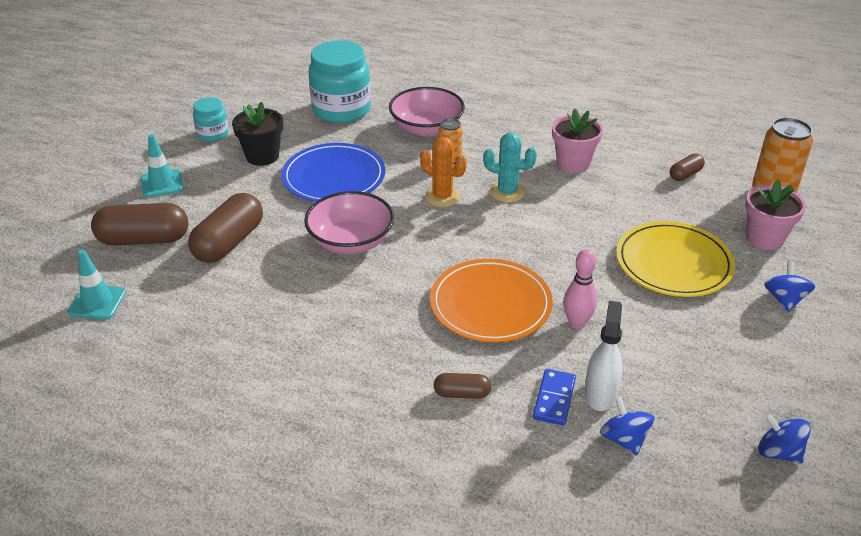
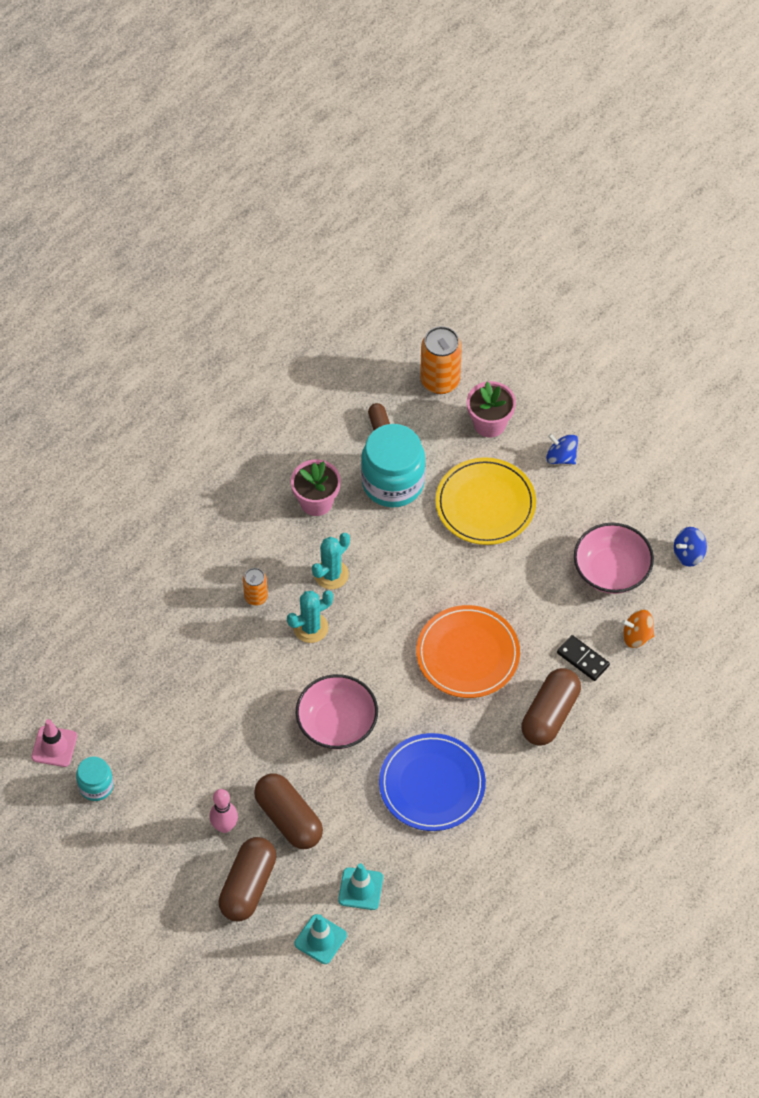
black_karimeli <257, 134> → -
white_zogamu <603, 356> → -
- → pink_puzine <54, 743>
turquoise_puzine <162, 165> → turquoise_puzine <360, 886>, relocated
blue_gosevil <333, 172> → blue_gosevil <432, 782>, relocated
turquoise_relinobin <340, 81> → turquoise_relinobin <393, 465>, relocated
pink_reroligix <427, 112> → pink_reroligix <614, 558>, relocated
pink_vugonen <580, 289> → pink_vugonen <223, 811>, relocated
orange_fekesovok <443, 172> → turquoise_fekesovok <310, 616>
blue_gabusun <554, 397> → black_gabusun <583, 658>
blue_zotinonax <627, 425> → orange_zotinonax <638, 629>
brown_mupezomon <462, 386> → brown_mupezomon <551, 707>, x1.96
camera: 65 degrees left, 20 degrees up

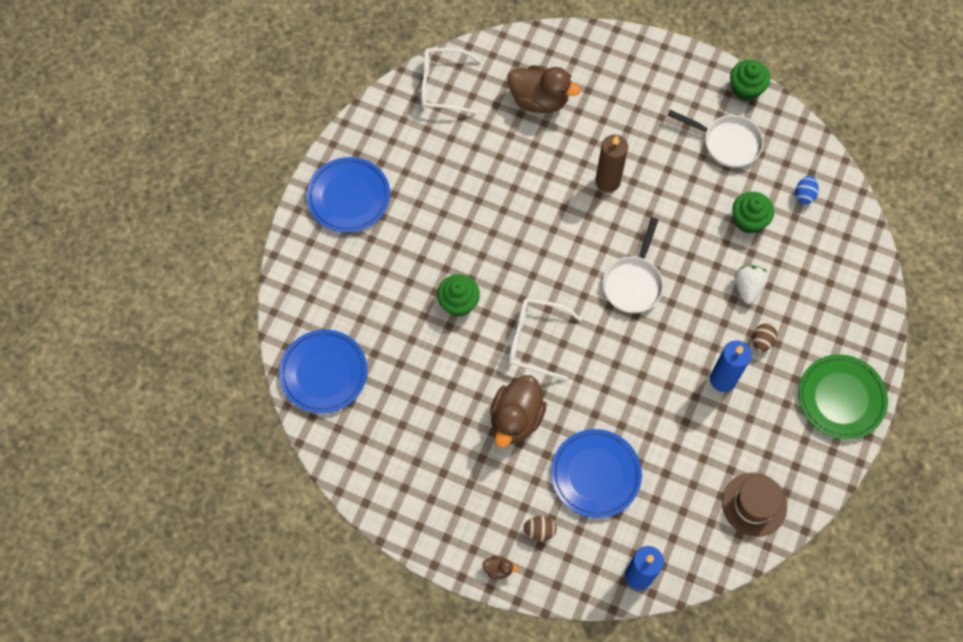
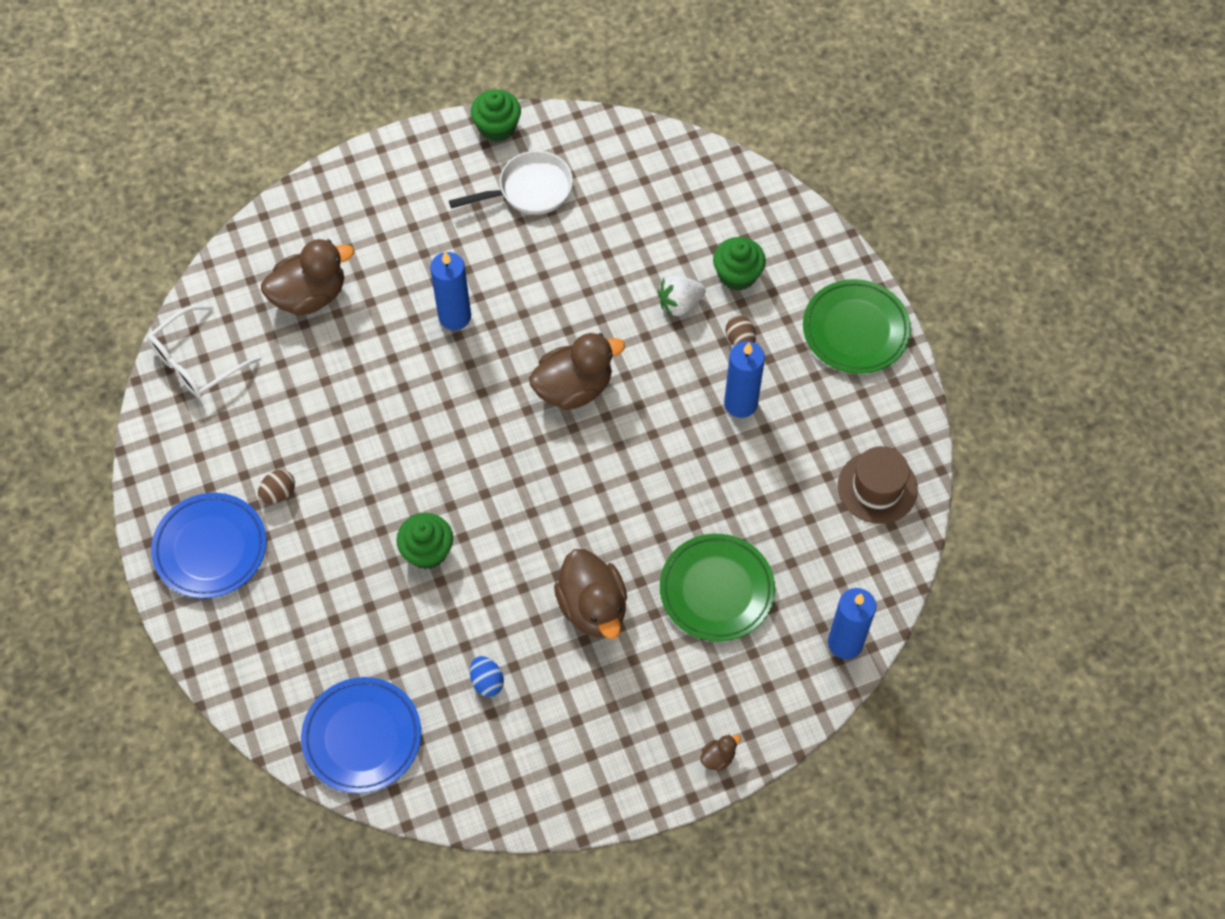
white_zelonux <545, 339> → -
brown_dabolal <539, 528> → brown_dabolal <276, 487>, relocated
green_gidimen <753, 213> → green_gidimen <739, 264>, relocated
blue_dabolal <807, 190> → blue_dabolal <487, 676>, relocated
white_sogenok <633, 265> → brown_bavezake <577, 371>
blue_gosevil <596, 473> → green_gosevil <717, 588>
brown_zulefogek <611, 163> → blue_zulefogek <450, 291>
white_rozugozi <751, 284> → white_rozugozi <682, 296>, 75 degrees counterclockwise
camera: 45 degrees left, 5 degrees down

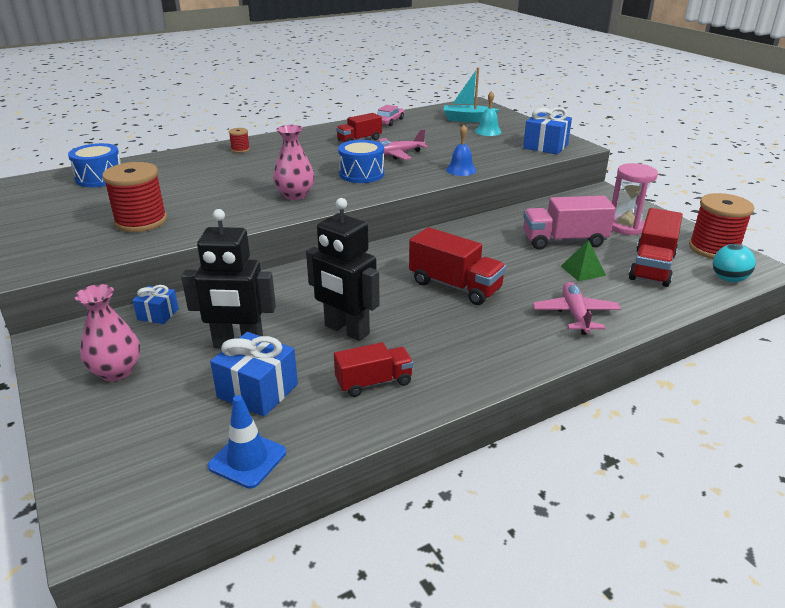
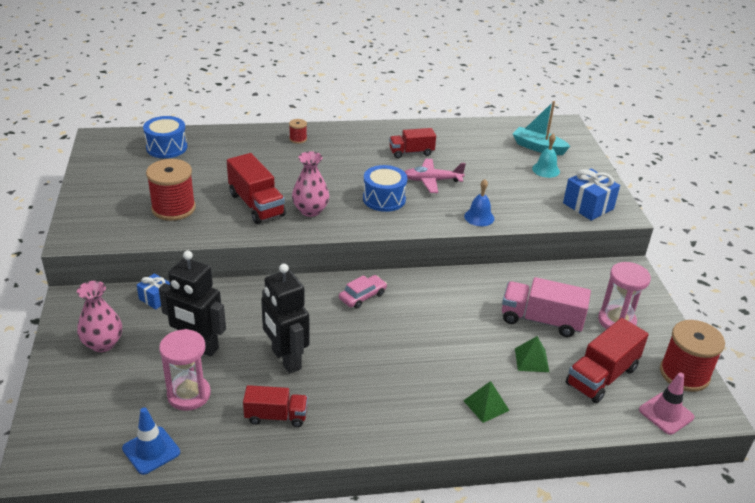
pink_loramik <390, 115> → pink_loramik <363, 291>, relocated
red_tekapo <457, 266> → red_tekapo <256, 188>, relocated
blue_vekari <254, 374> → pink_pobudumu <185, 370>
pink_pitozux <576, 308> → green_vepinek <486, 402>
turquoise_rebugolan <734, 263> → pink_puzine <667, 404>
camera: 20 degrees right, 5 degrees up

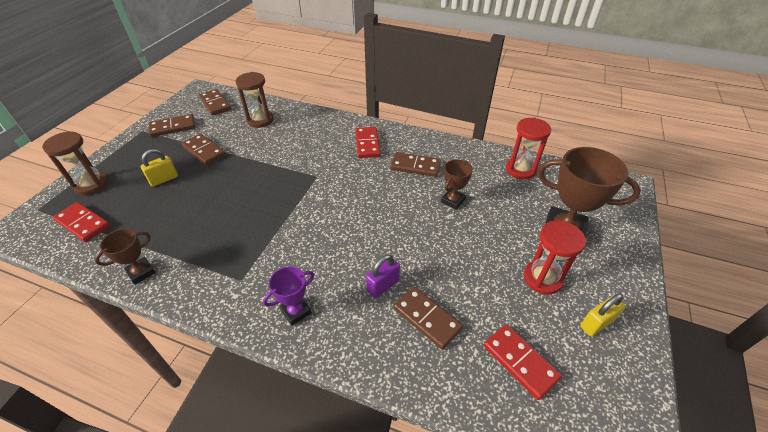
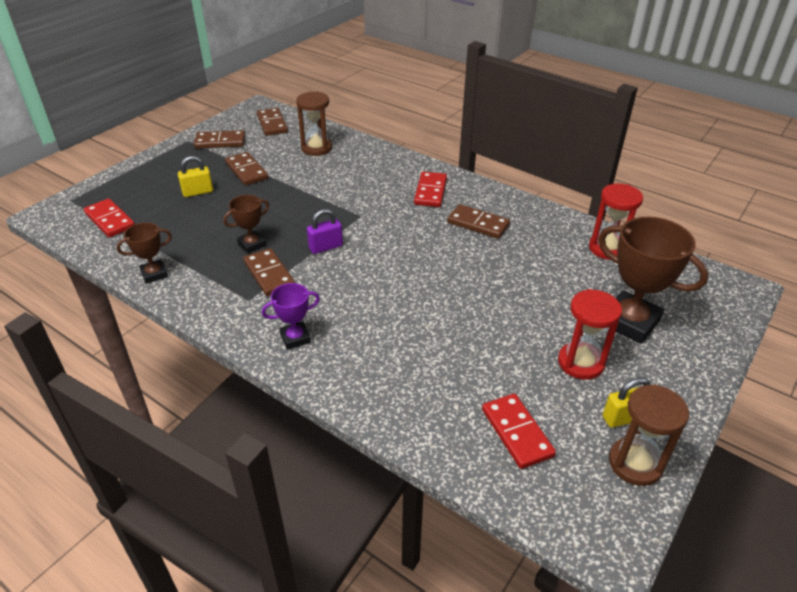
brown_pobudumu <75, 163> → brown_pobudumu <649, 435>, relocated
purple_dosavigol <383, 277> → purple_dosavigol <325, 231>, relocated
brown_gabusun <428, 318> → brown_gabusun <269, 272>, relocated
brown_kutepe <457, 184> → brown_kutepe <246, 224>, relocated
camera: 15 degrees right, 5 degrees down

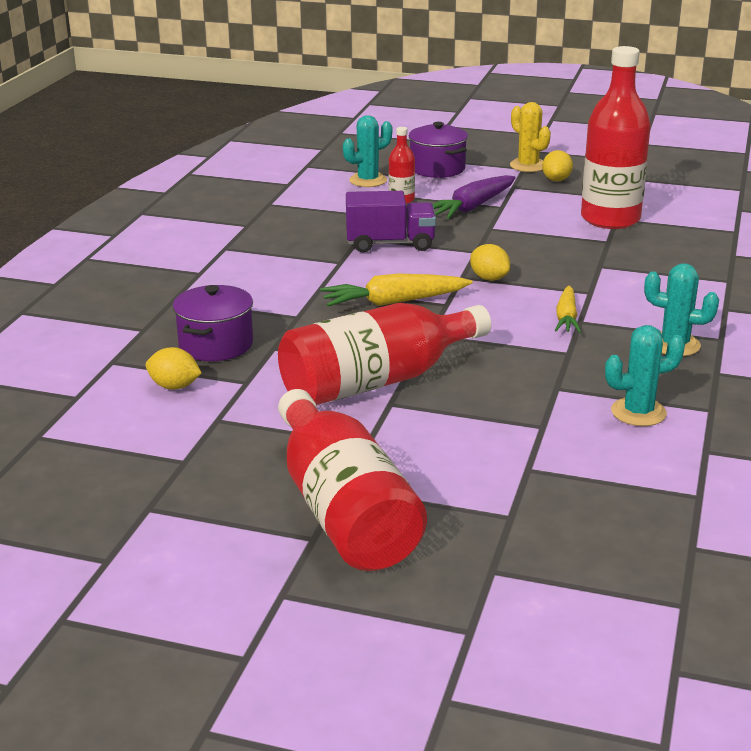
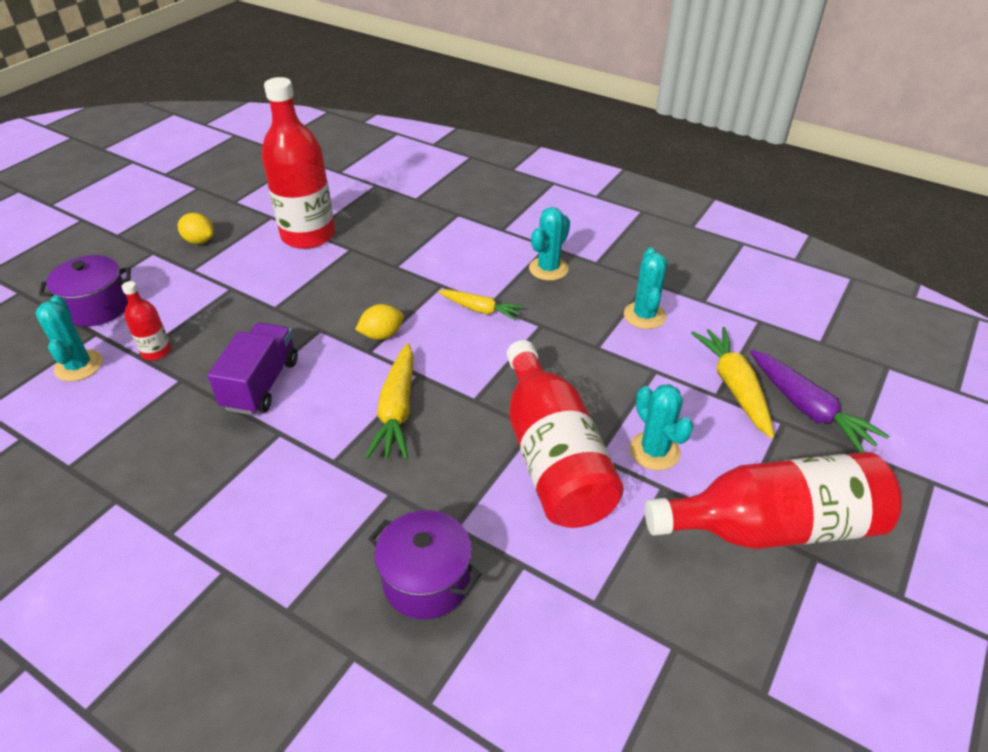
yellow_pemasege <174, 368> → -
yellow_fekesovok <530, 137> → -
- → turquoise_fekesovok <661, 427>
- → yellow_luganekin <732, 382>
purple_luganekin <474, 197> → purple_luganekin <819, 401>, relocated
camera: 75 degrees left, 15 degrees up

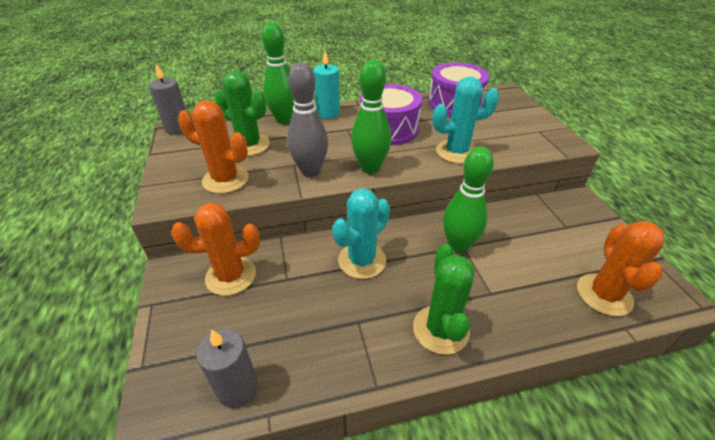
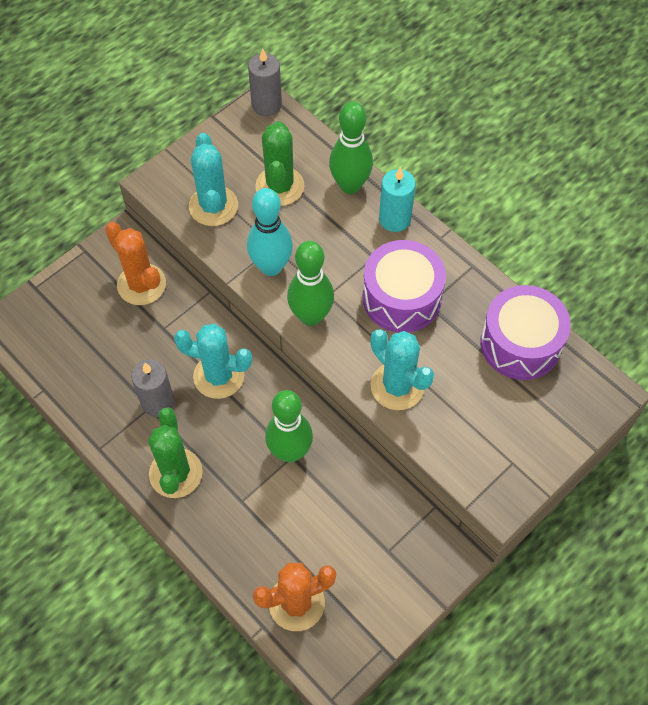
grey_zulefogek <227, 368> → grey_zulefogek <152, 388>, relocated
orange_fekesovok <213, 147> → turquoise_fekesovok <213, 179>
grey_vugonen <307, 119> → turquoise_vugonen <270, 232>
green_fekesovok <444, 299> → green_fekesovok <175, 452>, 60 degrees counterclockwise
camera: 60 degrees right, 20 degrees up

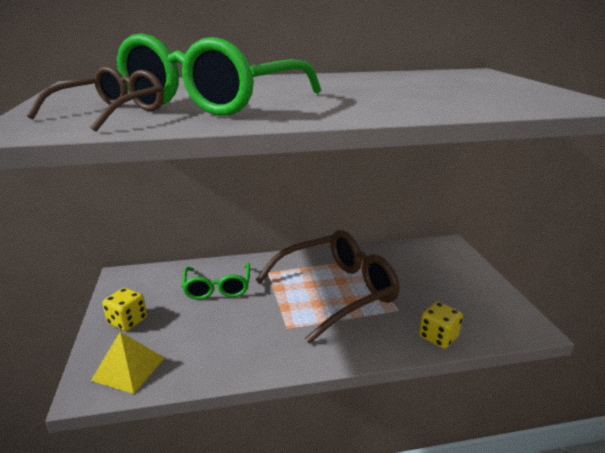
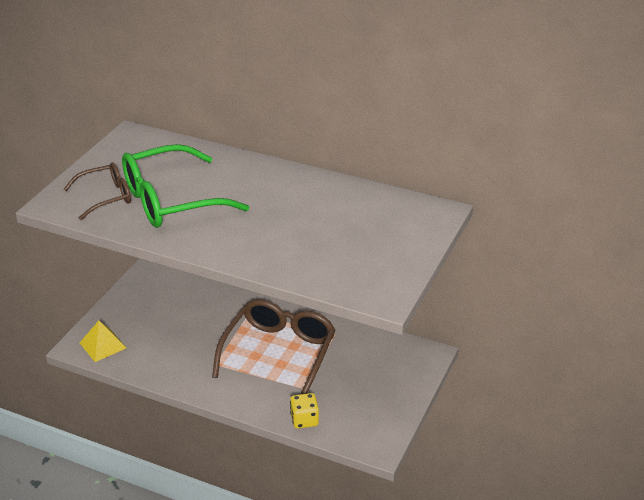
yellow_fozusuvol <125, 309> → -
green_zelonux <216, 281> → -
brown_zelonux <327, 286> → brown_zelonux <274, 346>, 75 degrees counterclockwise
camera: 35 degrees right, 10 degrees up

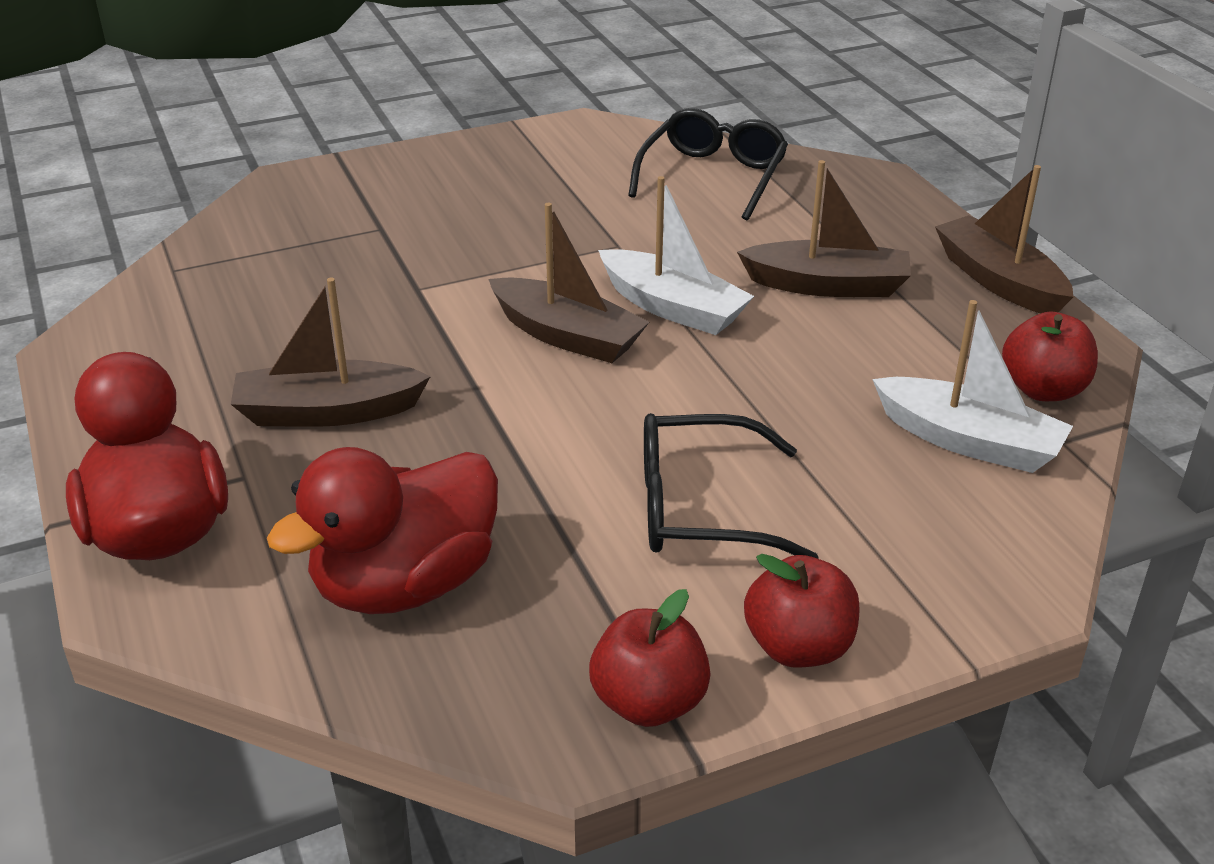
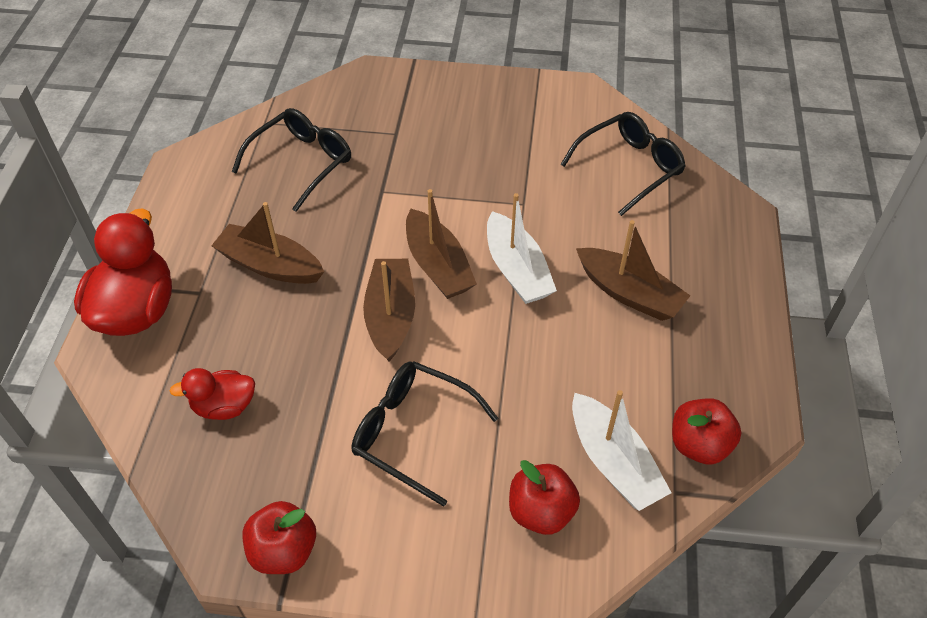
- → black_zelonux <291, 160>
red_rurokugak <802, 611> → red_rurokugak <544, 497>, relocated
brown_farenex <1004, 239> → brown_farenex <389, 310>, relocated
red_bavezake <382, 530> → red_bavezake <212, 394>, x0.55
camera: 30 degrees right, 15 degrees up

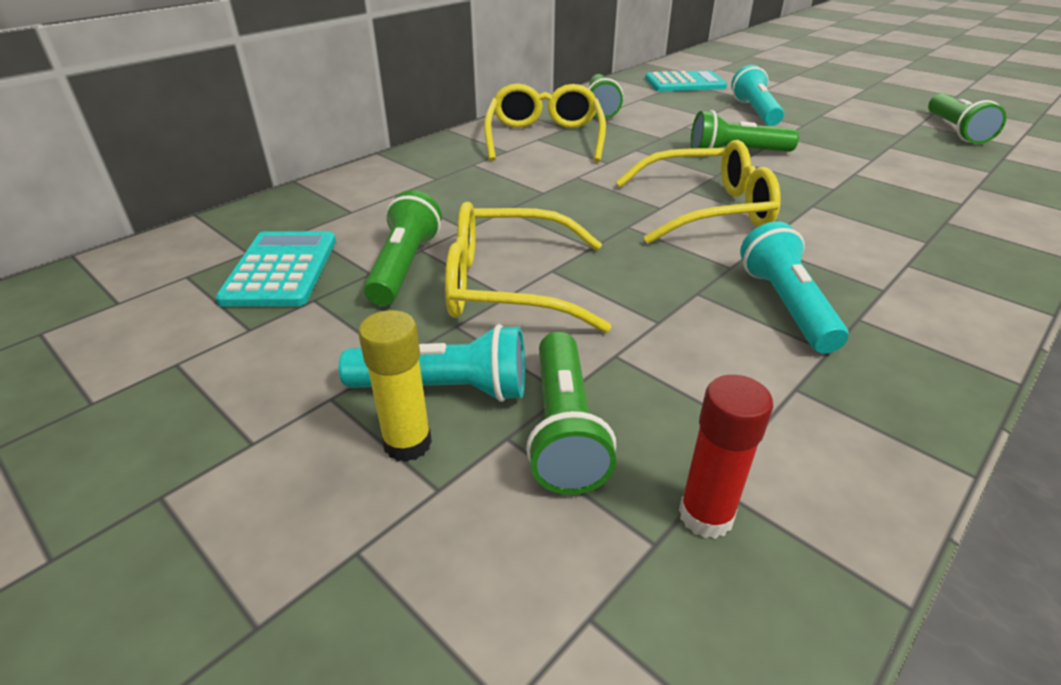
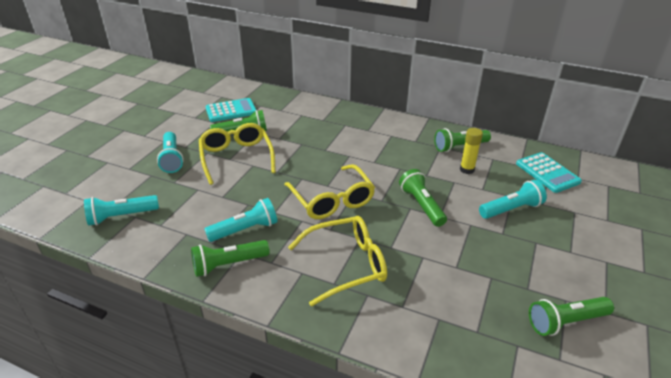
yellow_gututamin <395, 386> → yellow_gututamin <471, 151>, relocated
yellow_zelonux <545, 123> → yellow_zelonux <337, 261>, relocated
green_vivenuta <571, 413> → green_vivenuta <230, 258>, relocated
red_gututamin <726, 457> → turquoise_vivenuta <121, 210>
camera: 70 degrees right, 0 degrees up

